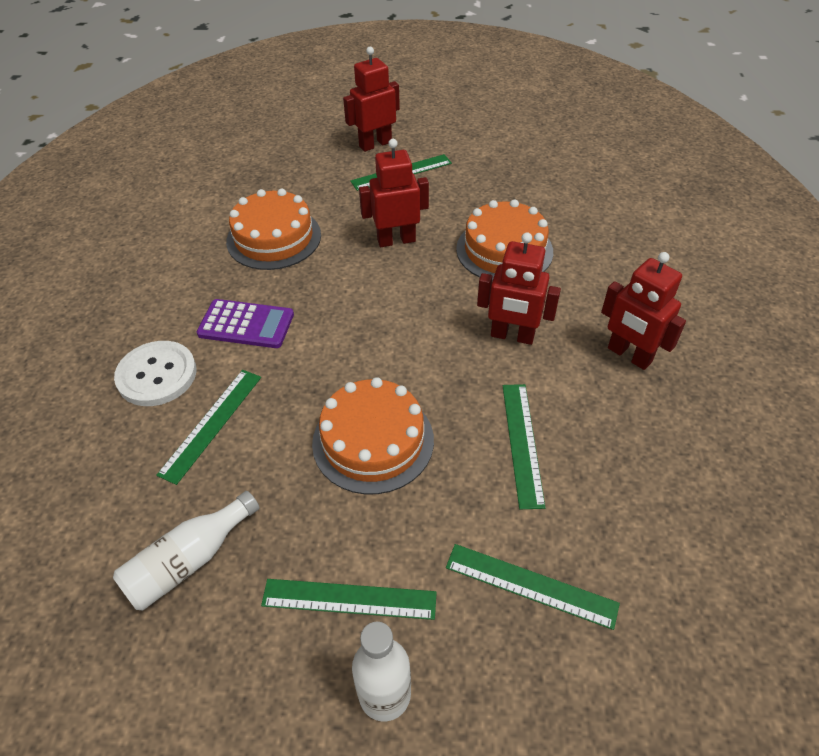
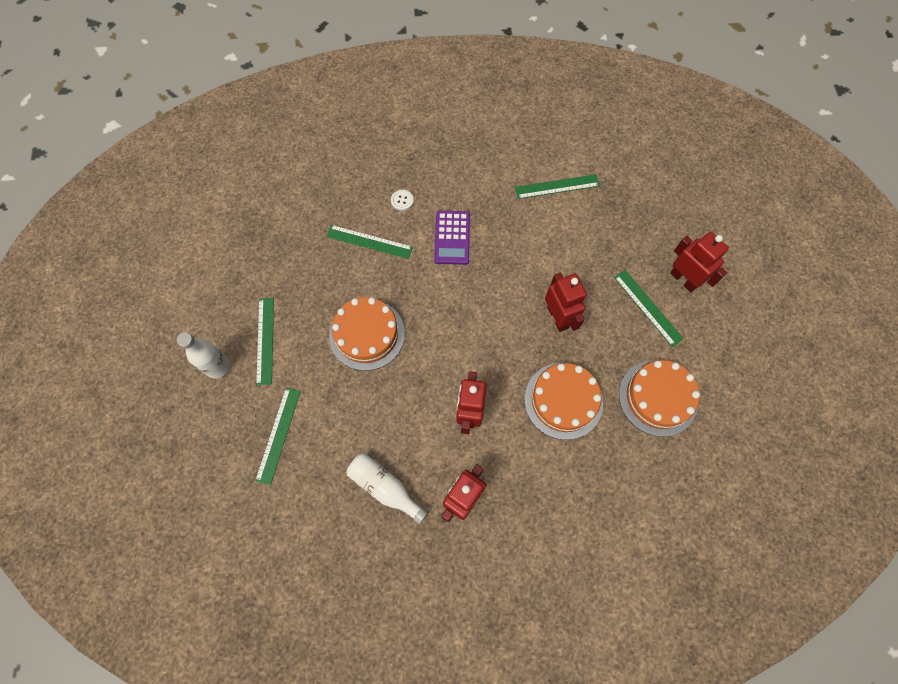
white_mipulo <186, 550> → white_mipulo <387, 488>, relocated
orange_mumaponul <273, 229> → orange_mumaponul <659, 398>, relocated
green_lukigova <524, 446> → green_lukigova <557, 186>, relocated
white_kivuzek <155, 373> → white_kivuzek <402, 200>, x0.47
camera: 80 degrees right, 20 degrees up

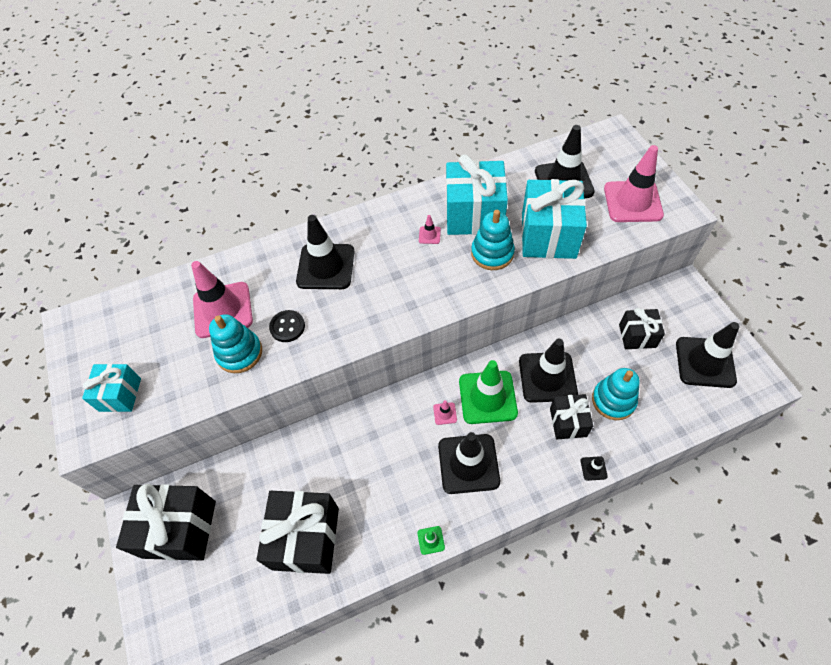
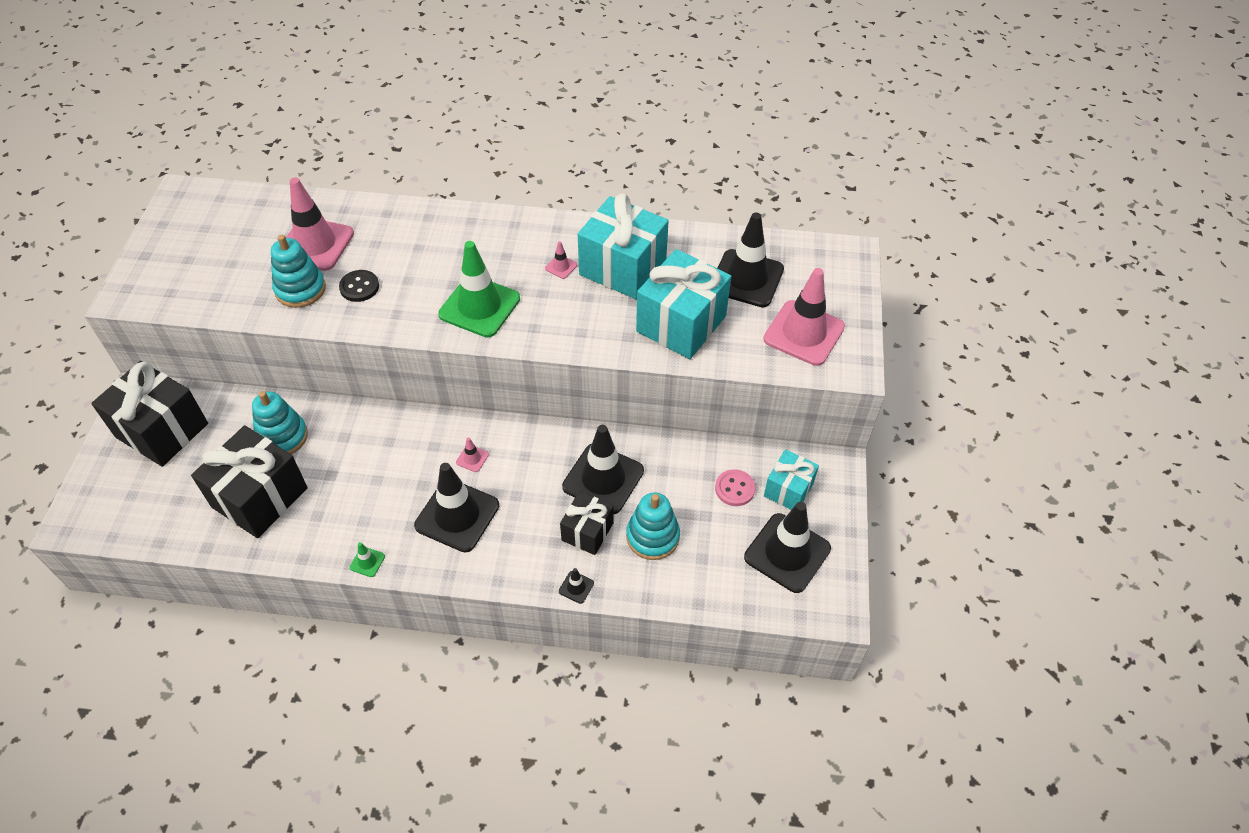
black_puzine <325, 252> → -
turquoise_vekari <111, 388> → turquoise_vekari <791, 479>, relocated
green_puzine <488, 392> → green_puzine <479, 289>, relocated
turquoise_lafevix <493, 240> → turquoise_lafevix <280, 422>, relocated
black_vekari <642, 328> → pink_kivuzek <735, 487>
camera: 25 degrees right, 5 degrees down

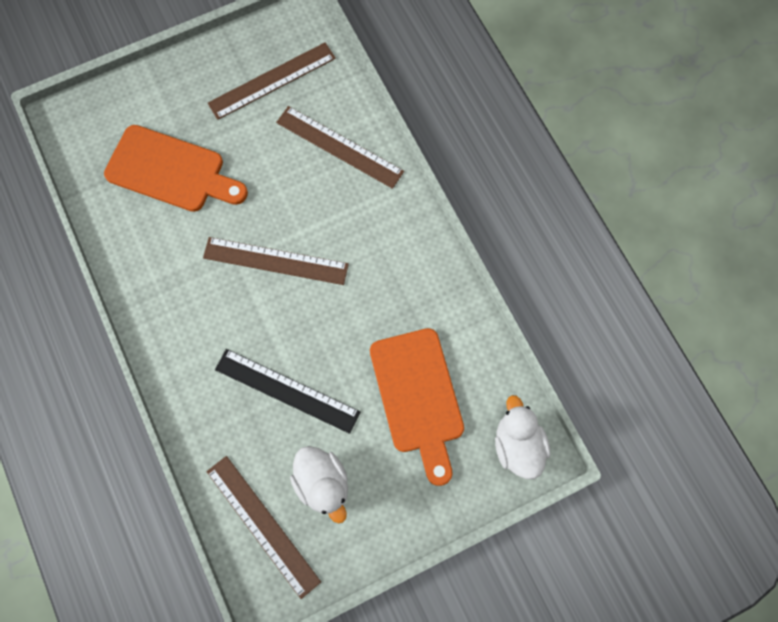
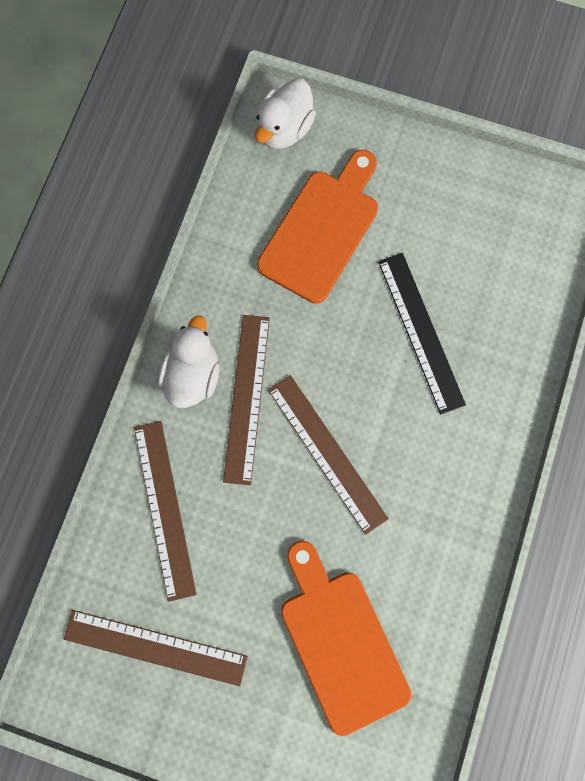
brown_lukigova <263, 527> → brown_lukigova <246, 400>, relocated
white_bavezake <319, 484> → white_bavezake <188, 361>, relocated
camera: 135 degrees left, 5 degrees up

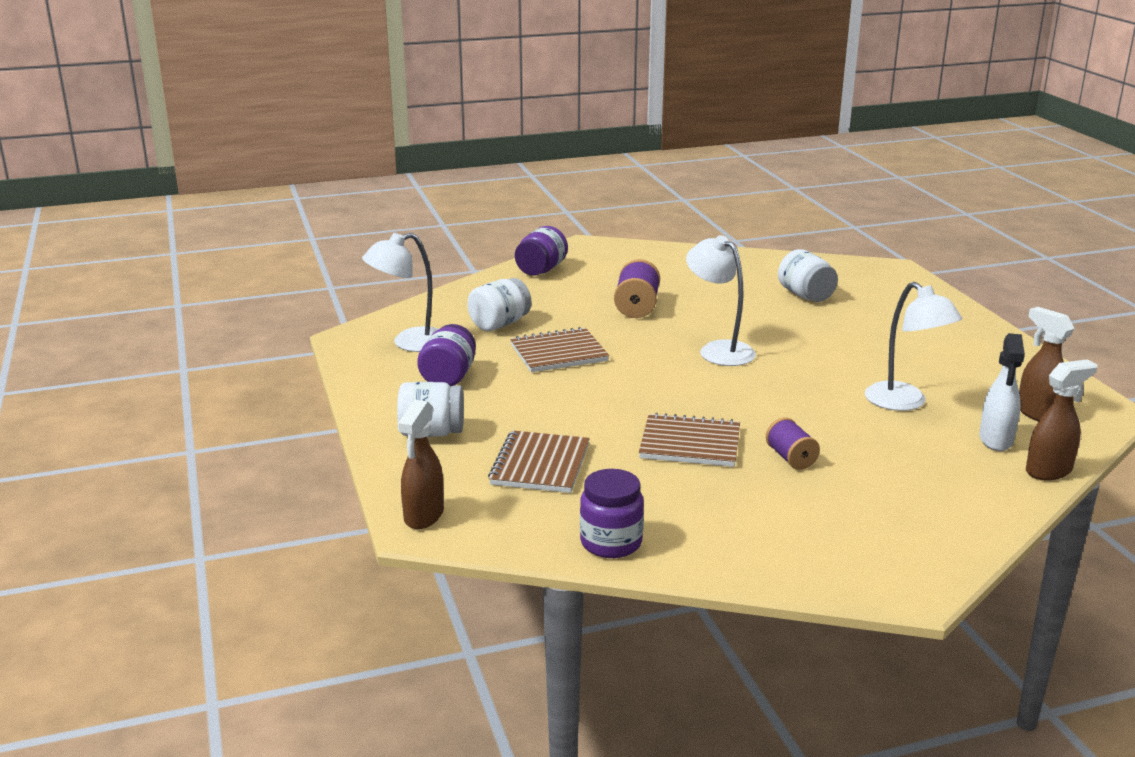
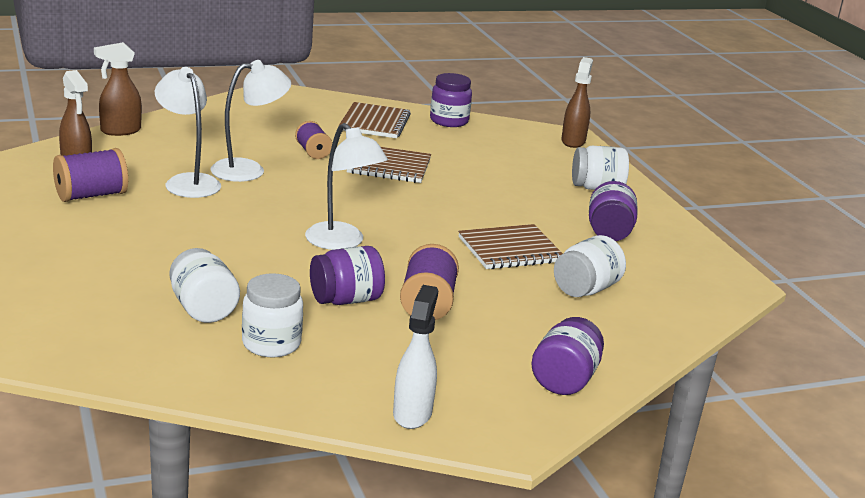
- → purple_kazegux <90, 175>
- → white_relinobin <272, 315>
- → purple_relinobin <347, 275>
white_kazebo <400, 292> → white_kazebo <251, 121>, relocated
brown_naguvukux <539, 461> → brown_naguvukux <375, 120>, relocated
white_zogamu <1002, 392> → white_zogamu <415, 357>, relocated
camera: 175 degrees right, 0 degrees up

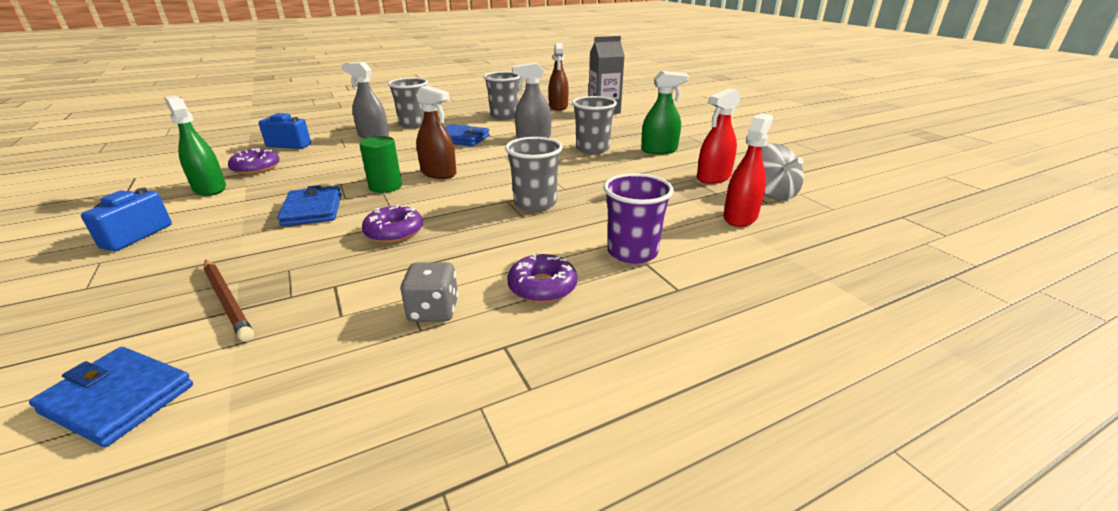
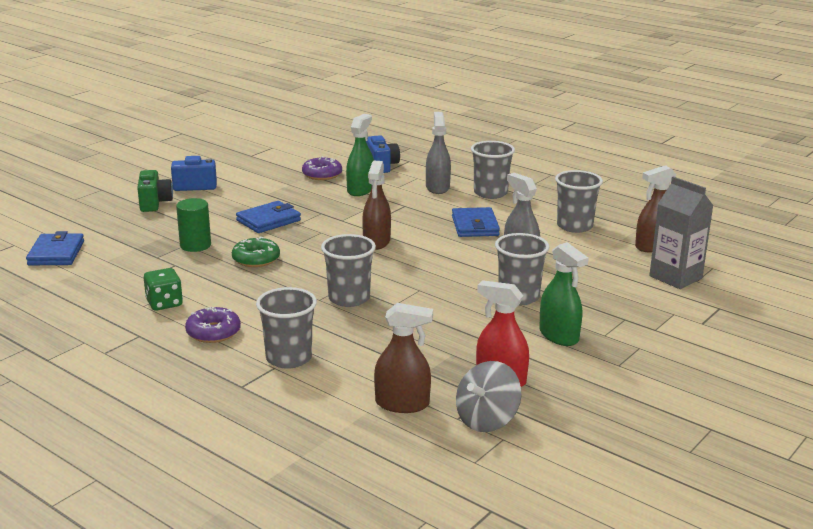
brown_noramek <228, 301> → -
- → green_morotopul <155, 191>
green_zogamu <195, 146> → green_zogamu <360, 155>, relocated
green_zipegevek <380, 164> → green_zipegevek <193, 225>, relocated
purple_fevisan <392, 224> → green_fevisan <256, 252>
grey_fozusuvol <429, 292> → green_fozusuvol <163, 289>
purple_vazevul <638, 218> → grey_vazevul <286, 328>
red_zogamu <748, 170> → brown_zogamu <403, 358>
camera: 65 degrees right, 5 degrees down

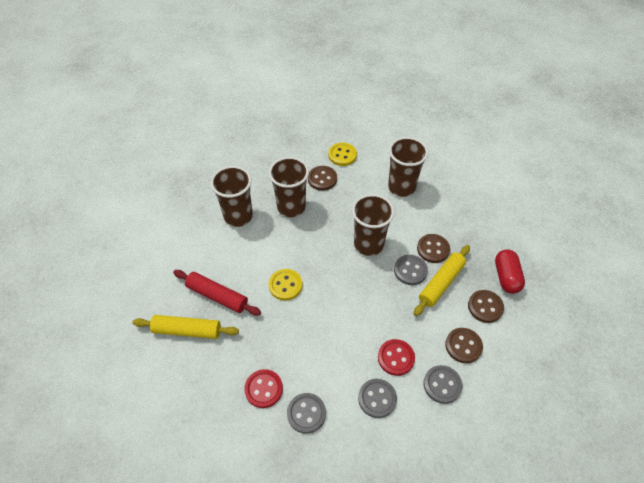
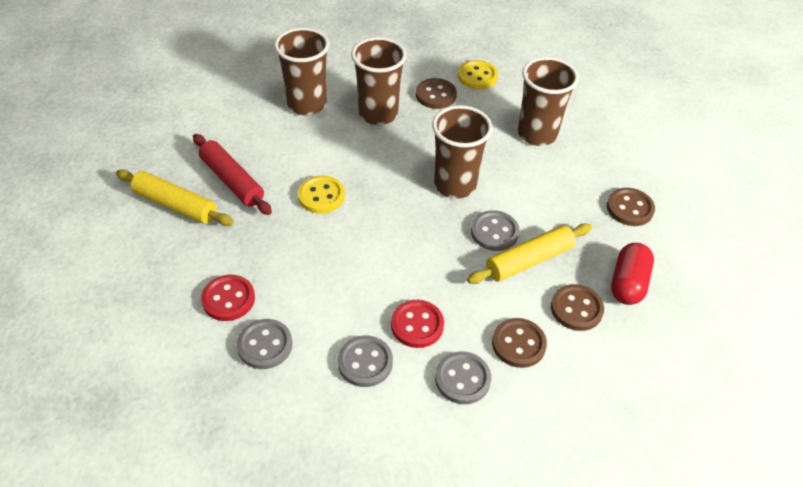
brown_kivuzek <433, 248> → brown_kivuzek <631, 207>, relocated
camera: 20 degrees right, 5 degrees down

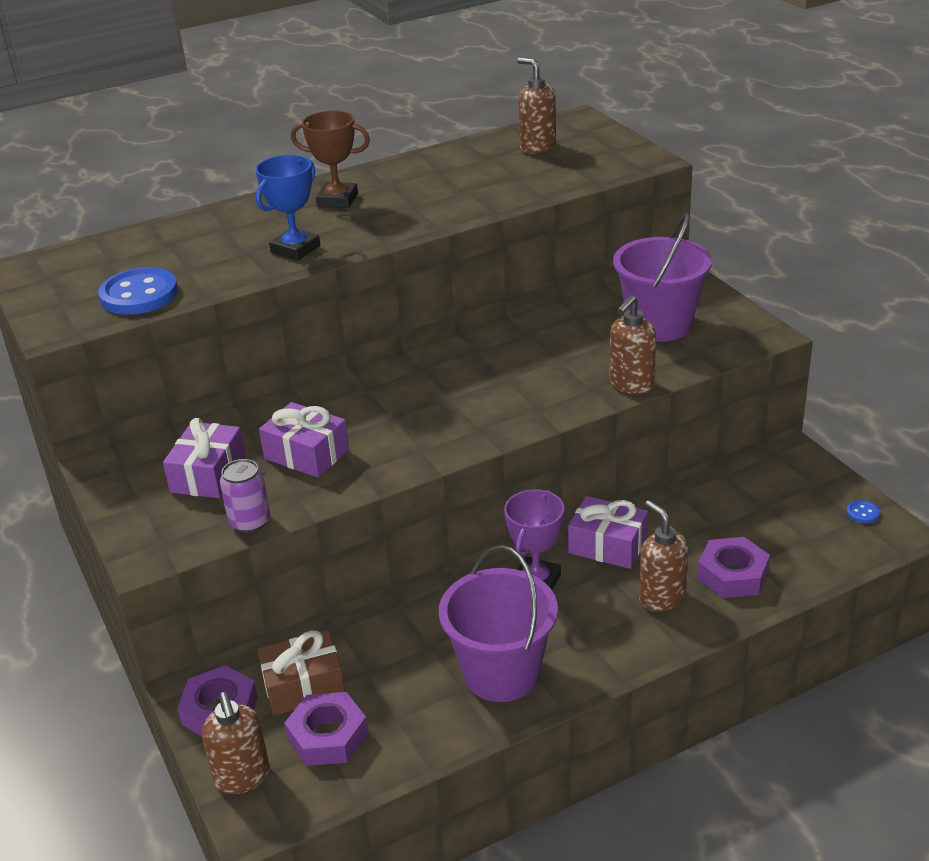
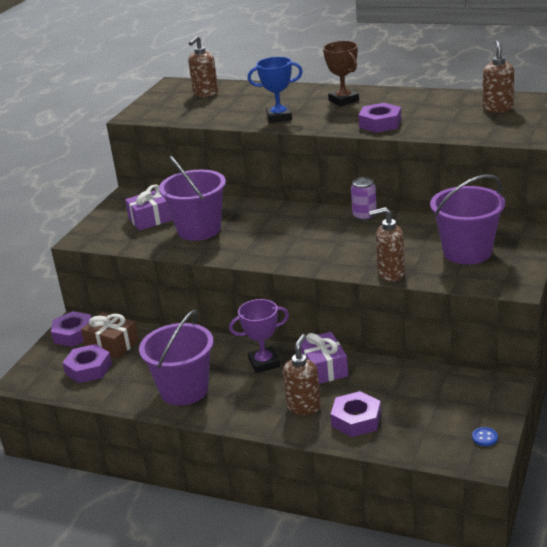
blue_kivuzek <138, 291> → -
- → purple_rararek <379, 118>
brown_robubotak <236, 743> → brown_robubotak <203, 66>, relocated
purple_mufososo <245, 496> → purple_mufososo <364, 199>, relocated
purple_vekari <304, 440> → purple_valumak <192, 198>
camera: 50 degrees right, 5 degrees down

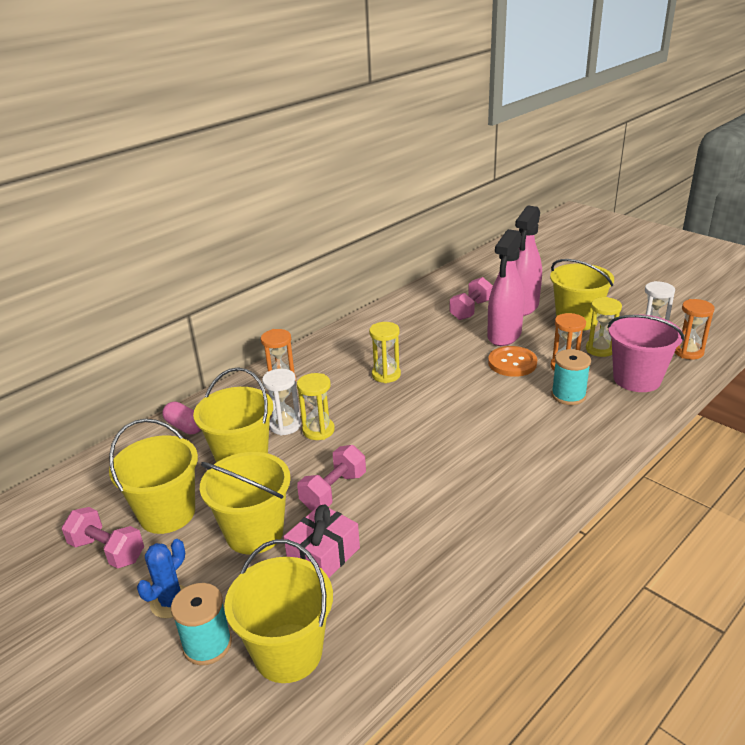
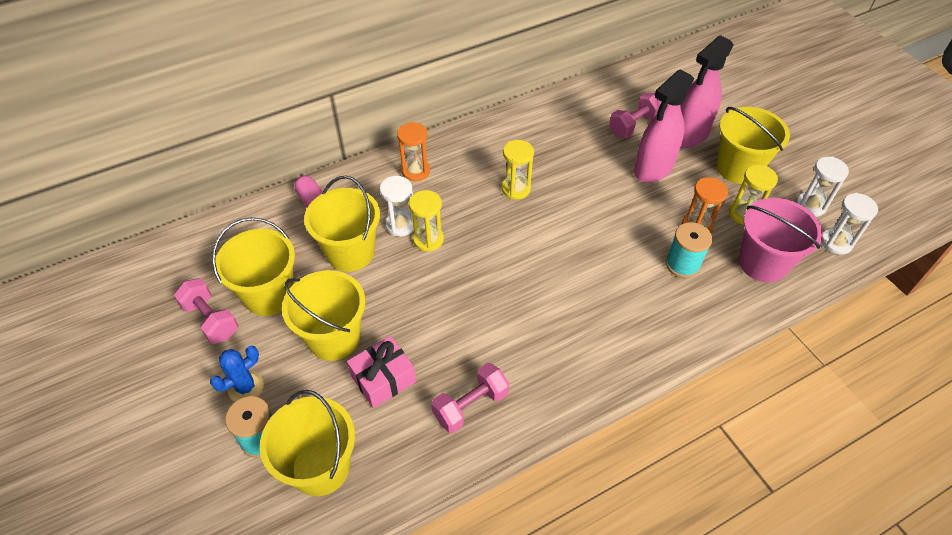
orange_kivuzek <512, 361> → -
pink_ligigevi <331, 477> → pink_ligigevi <470, 398>, relocated
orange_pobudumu <694, 329> → white_pobudumu <849, 224>
camera: 15 degrees right, 20 degrees up

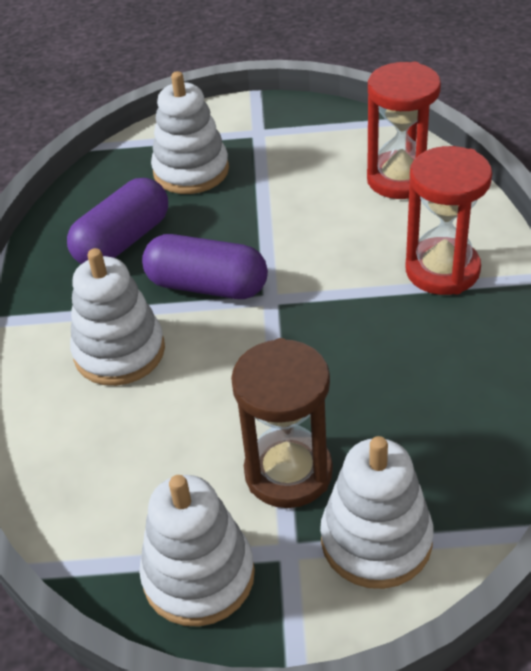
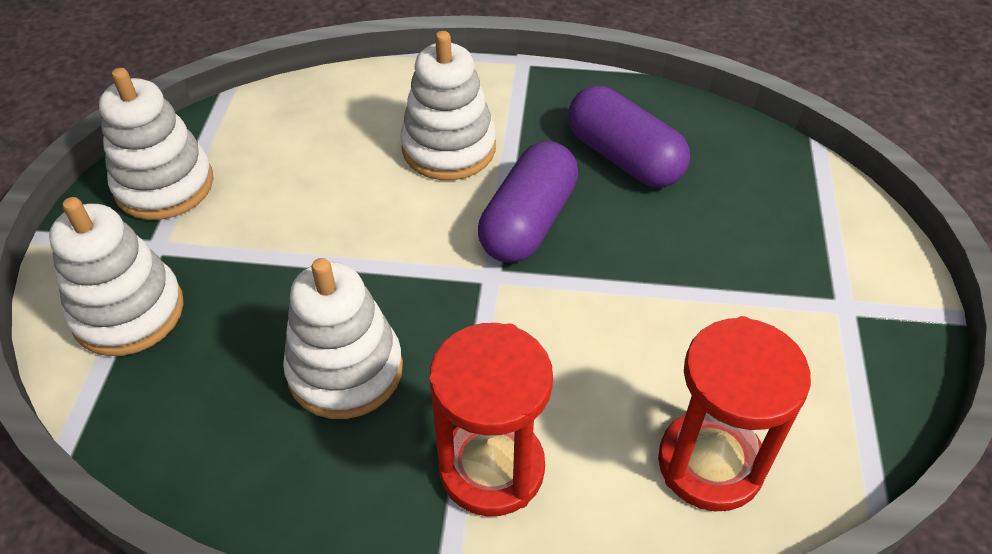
brown_pobudumu <282, 423> → -
white_lafevix <190, 132> → white_lafevix <343, 338>, relocated
camera: 95 degrees right, 5 degrees up

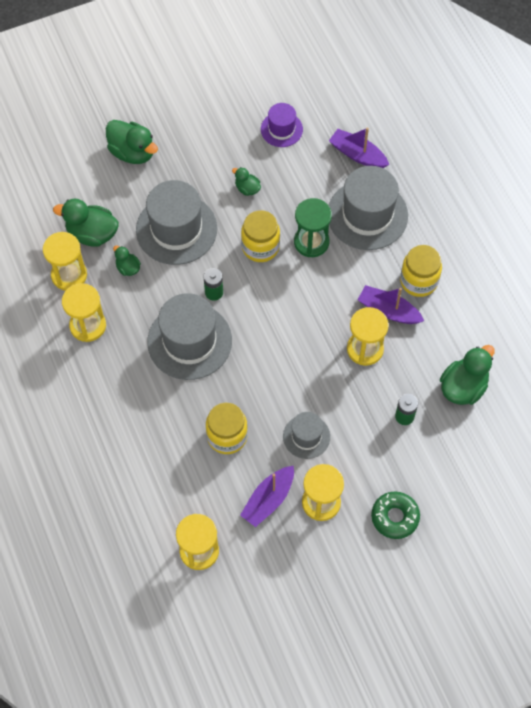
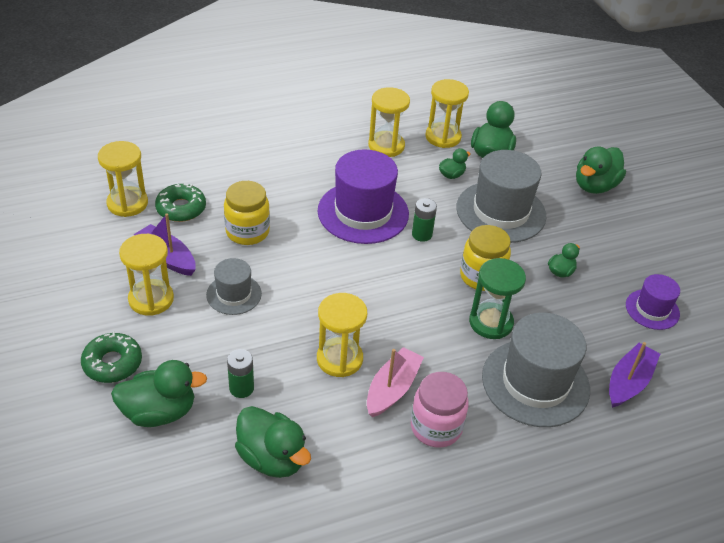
- → green_bavezake <159, 393>
- → green_fevisan <180, 203>
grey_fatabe <189, 336> → purple_fatabe <363, 197>
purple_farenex <391, 304> → pink_farenex <395, 382>
yellow_relinobin <421, 271> → pink_relinobin <440, 410>
camera: 90 degrees right, 20 degrees down

